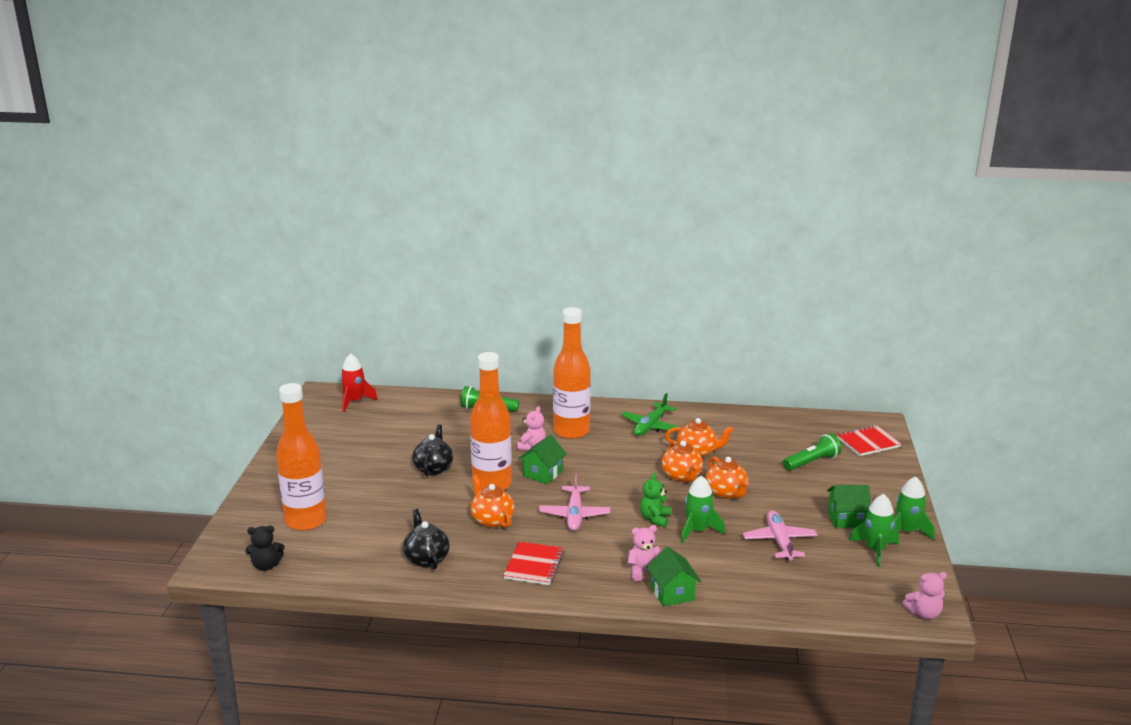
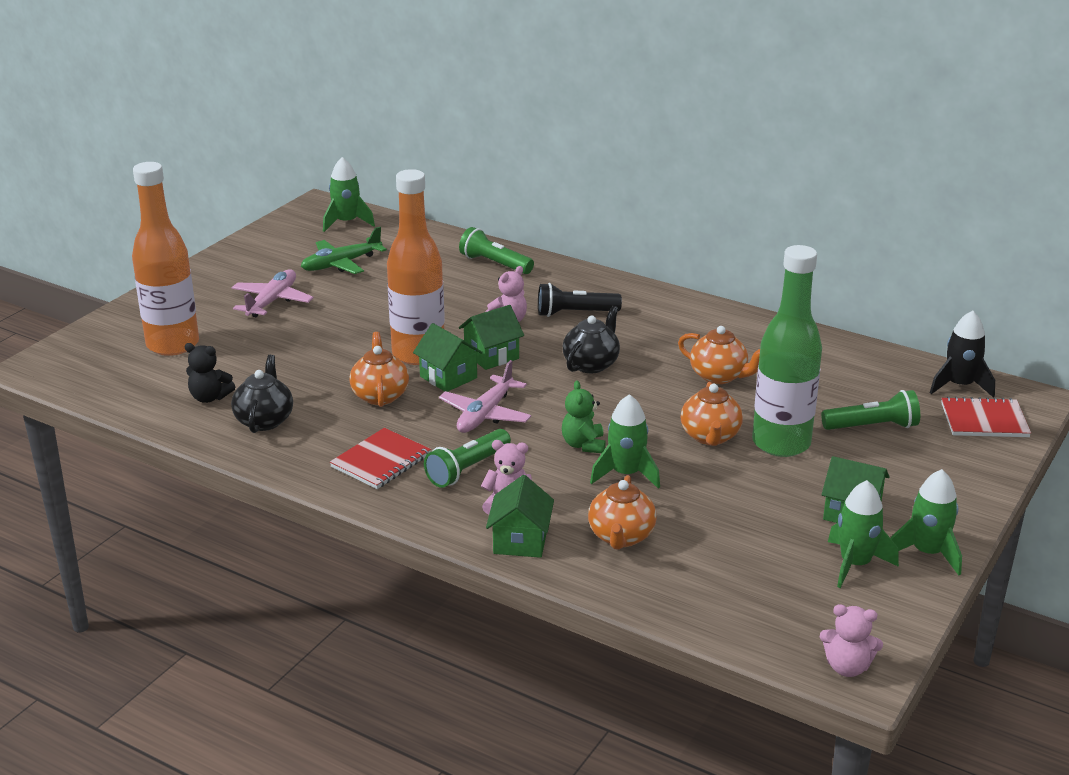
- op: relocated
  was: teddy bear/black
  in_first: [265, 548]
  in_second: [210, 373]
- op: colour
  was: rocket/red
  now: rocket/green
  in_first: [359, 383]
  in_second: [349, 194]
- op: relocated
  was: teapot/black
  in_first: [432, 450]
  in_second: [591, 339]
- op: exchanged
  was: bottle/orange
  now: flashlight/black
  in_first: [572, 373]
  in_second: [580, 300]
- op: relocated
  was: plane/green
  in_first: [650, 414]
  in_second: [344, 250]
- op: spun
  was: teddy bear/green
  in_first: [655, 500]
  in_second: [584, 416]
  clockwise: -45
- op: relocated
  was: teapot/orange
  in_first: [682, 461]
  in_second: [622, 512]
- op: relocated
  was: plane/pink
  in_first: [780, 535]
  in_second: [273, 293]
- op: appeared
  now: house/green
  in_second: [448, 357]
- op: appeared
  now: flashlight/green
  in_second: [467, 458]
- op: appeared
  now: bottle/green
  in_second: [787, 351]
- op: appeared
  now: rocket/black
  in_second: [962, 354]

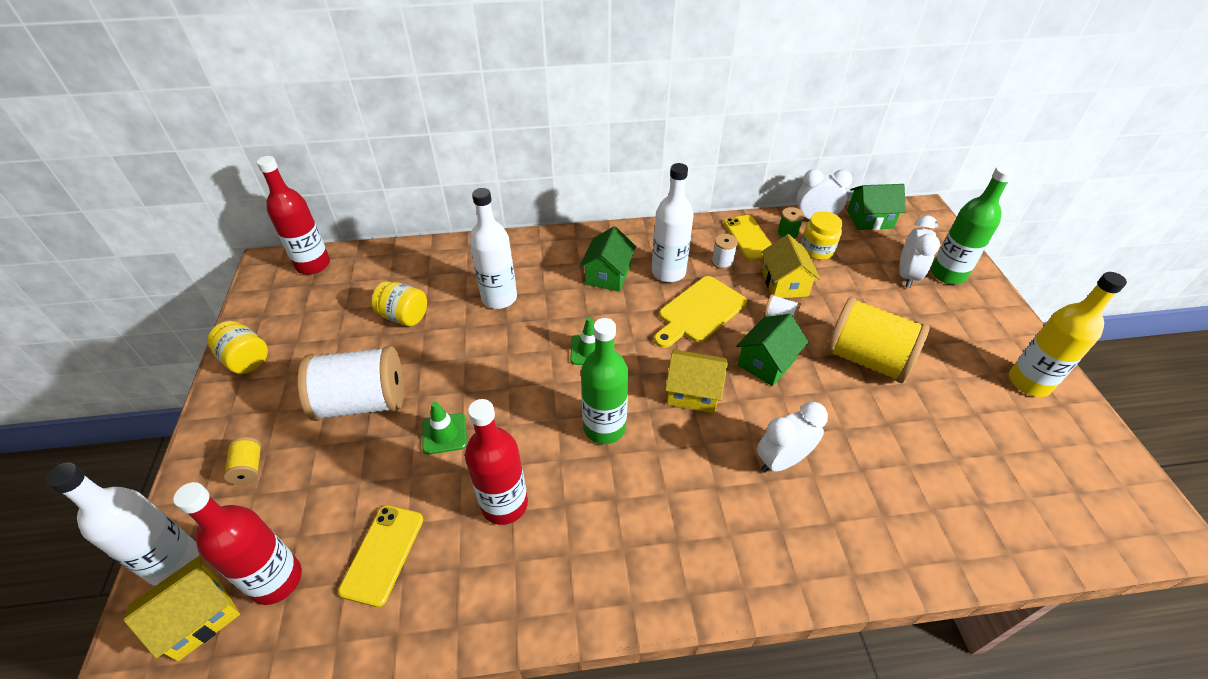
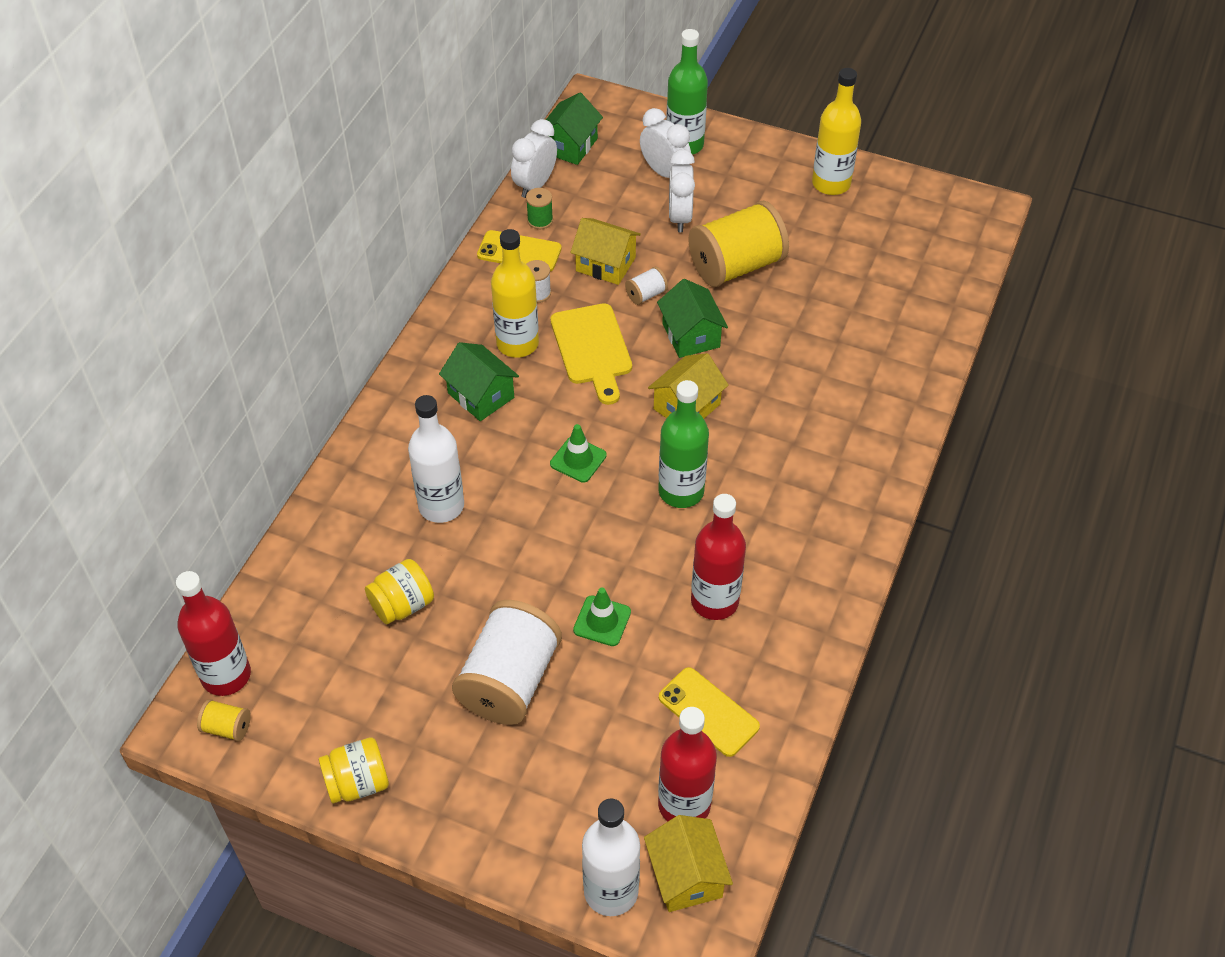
- op: relocated
  was: spool/yellow
  in_first: [243, 461]
  in_second: [224, 720]
- op: colour
  was: bottle/white
  now: bottle/yellow
  in_first: [673, 222]
  in_second: [515, 293]
- op: relocated
  was: clock/white
  in_first: [792, 437]
  in_second: [682, 190]
- op: missing
  was: jar/yellow
  in_first: [821, 235]

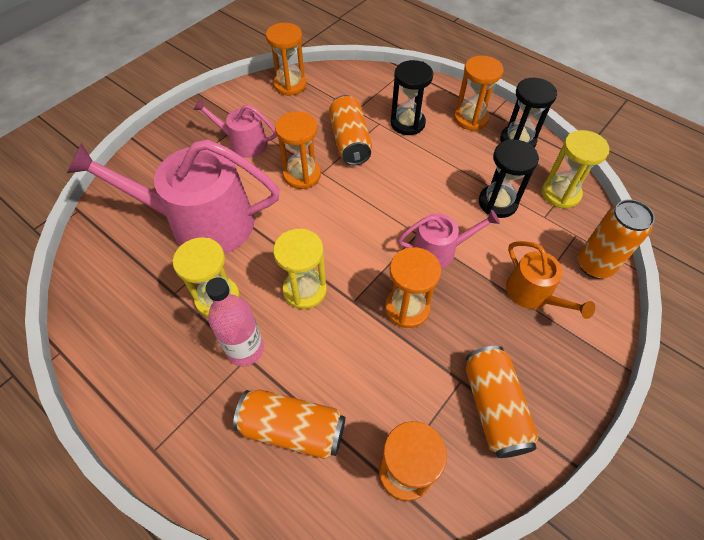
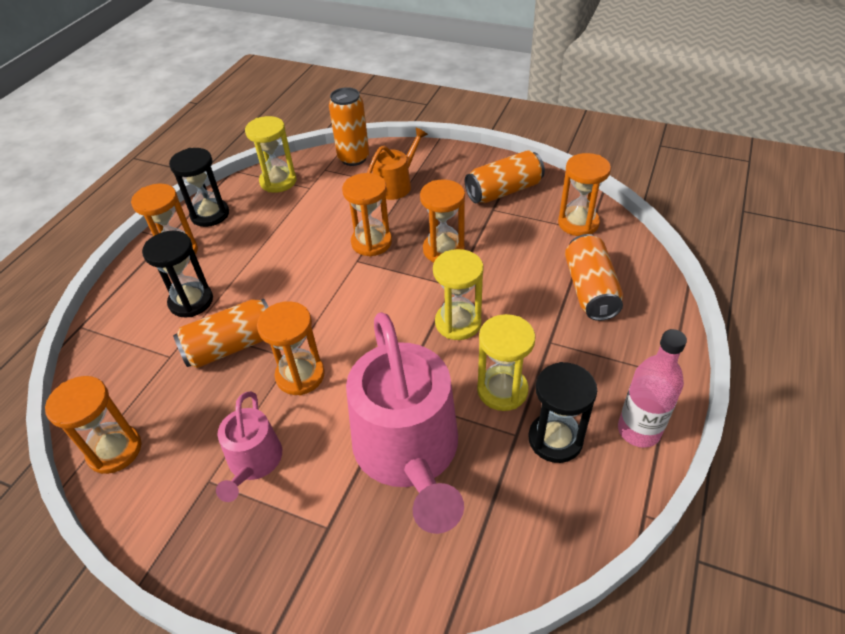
- op: relocated
  was: bottle/pink
  in_first: [235, 321]
  in_second: [652, 388]
- op: exchanged
  was: watering can/pink
  now: hourglass/orange
  in_first: [449, 239]
  in_second: [367, 214]
- op: relocated
  was: hourglass/black
  in_first: [509, 178]
  in_second: [563, 412]

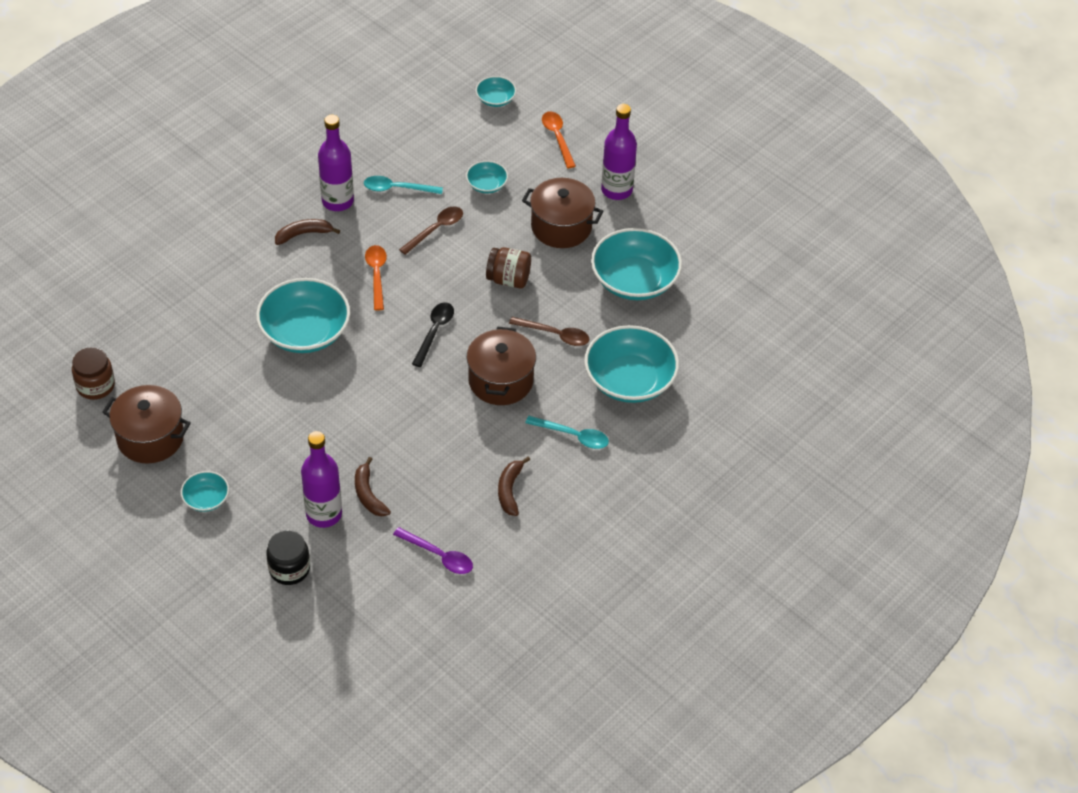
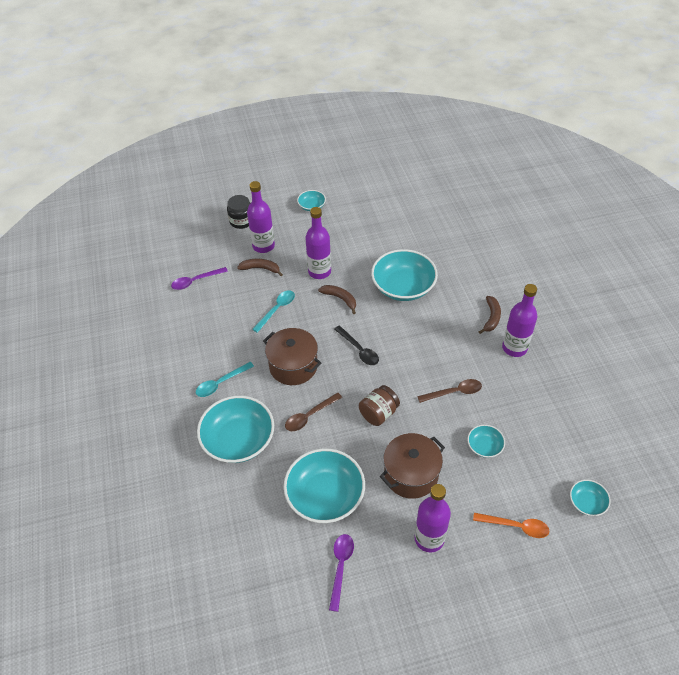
- op: missing
  was: jar/brown
  in_first: [93, 373]
- op: missing
  was: pot/brown
  in_first: [146, 424]
- op: relocated
  was: spoon/turquoise
  in_first: [403, 185]
  in_second: [273, 311]
- op: missing
  was: spoon/orange
  in_first: [376, 278]
- op: spun
  was: spoon/brown
  in_first: [431, 230]
  in_second: [449, 391]
  clockwise: -90
- op: relocated
  was: banana/brown
  in_first: [514, 486]
  in_second: [337, 299]
- op: appeared
  now: bottle/purple
  in_second: [318, 243]
- op: appeared
  now: spoon/purple
  in_second: [341, 573]

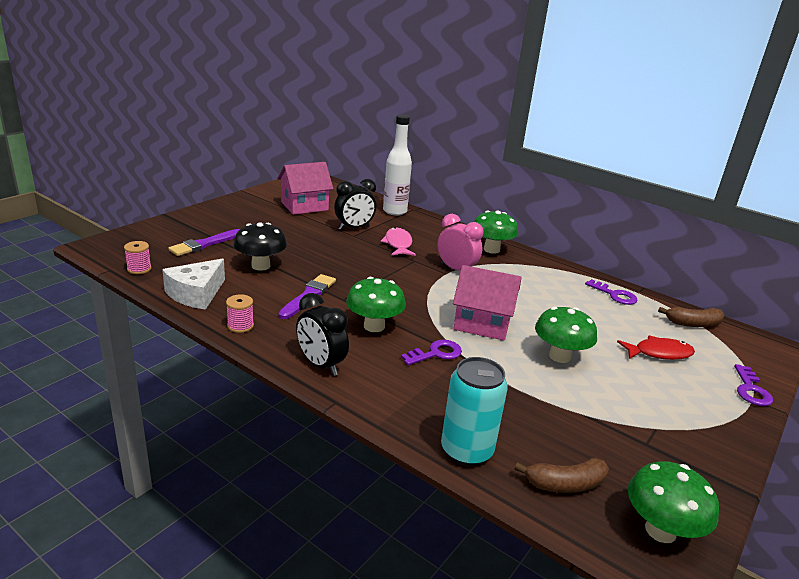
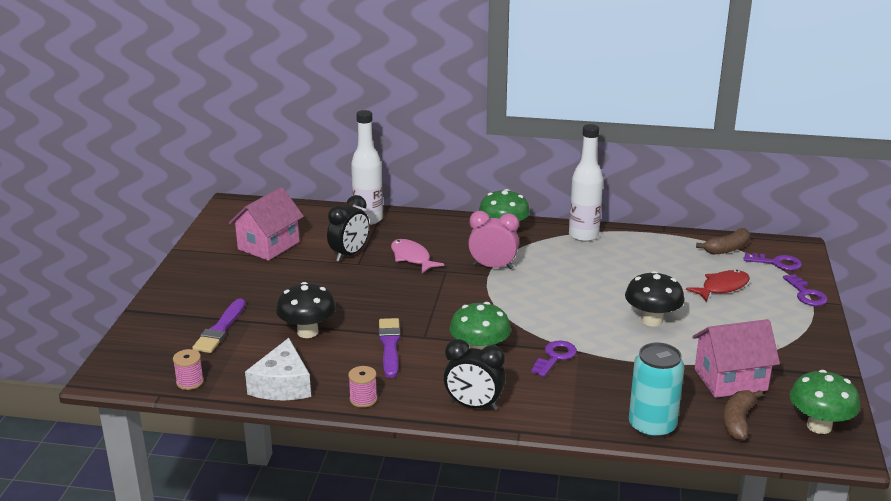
- op: relocated
  was: house/pink
  in_first: [487, 303]
  in_second: [736, 358]
- op: spun
  was: banana/brown
  in_first: [562, 475]
  in_second: [743, 415]
  clockwise: 150
- op: colour
  was: mushroom/green
  now: mushroom/black
  in_first: [566, 335]
  in_second: [655, 299]
- op: relocated
  was: key/purple
  in_first: [611, 292]
  in_second: [773, 261]
- op: appeared
  now: bottle/white
  in_second: [586, 183]

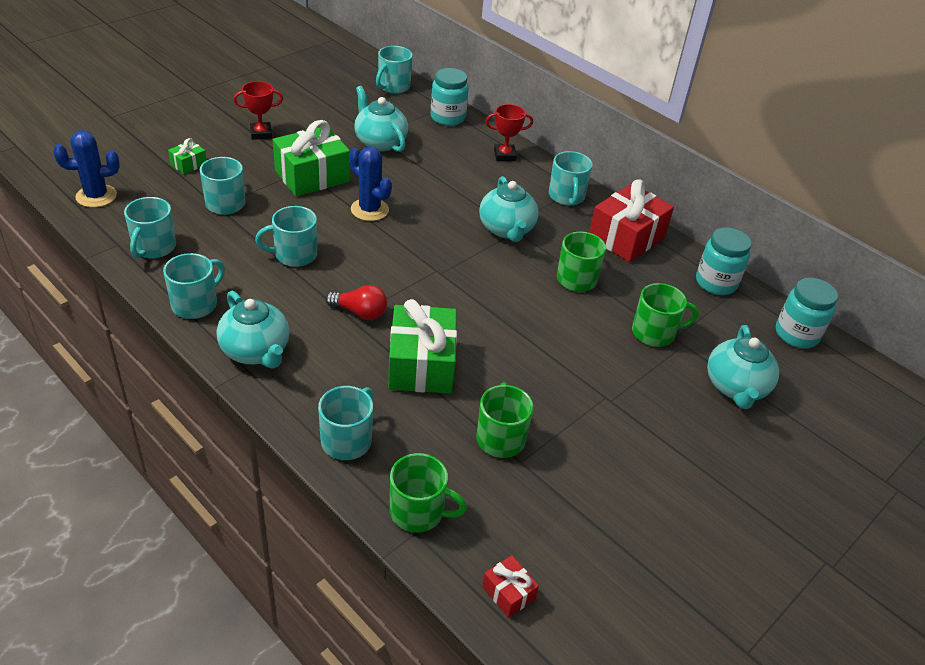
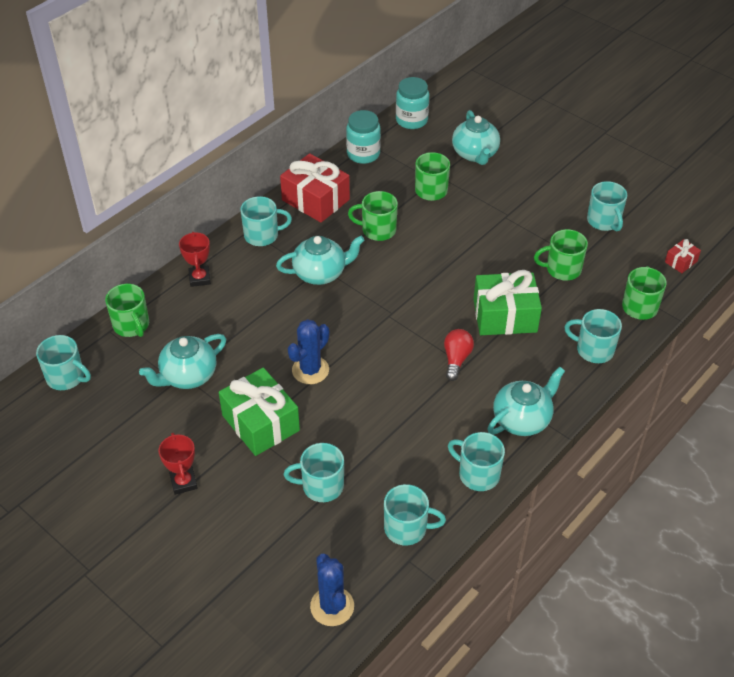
- op: missing
  was: gift/green
  in_first: [187, 156]
- op: relocated
  was: mug/turquoise
  in_first: [286, 236]
  in_second: [607, 206]
- op: exchanged
  was: jar/turquoise
  now: mug/green
  in_first: [450, 97]
  in_second: [127, 310]
- op: spun
  was: teapot/turquoise
  in_first: [743, 367]
  in_second: [476, 137]
  clockwise: 75

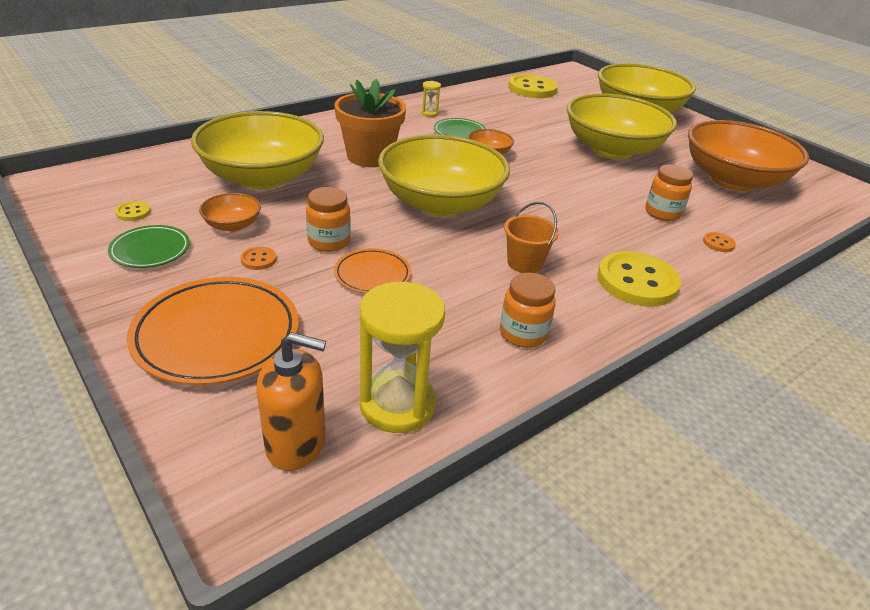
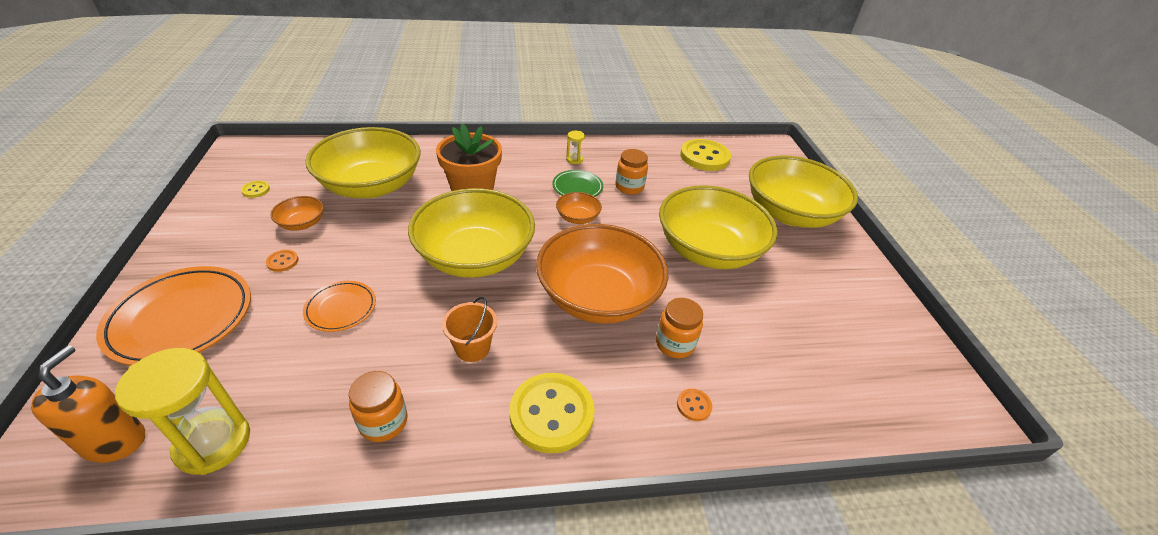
- op: missing
  was: plate/green
  in_first: [149, 246]
- op: spun
  was: soap dispenser/orange
  in_first: [291, 401]
  in_second: [88, 404]
  clockwise: -120
- op: relocated
  was: jar/orange
  in_first: [328, 219]
  in_second: [631, 172]
- op: relocated
  was: bowl/orange
  in_first: [748, 155]
  in_second: [602, 274]

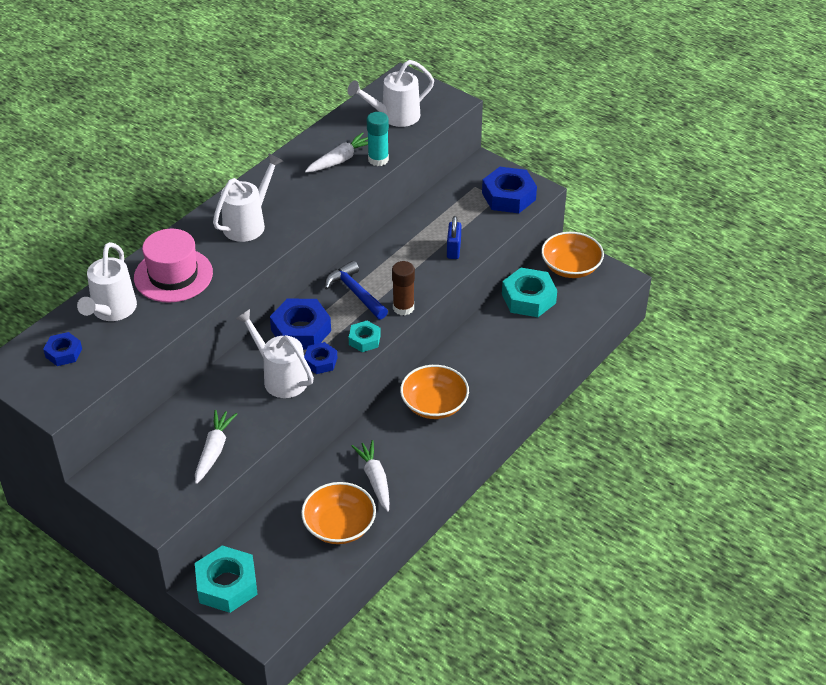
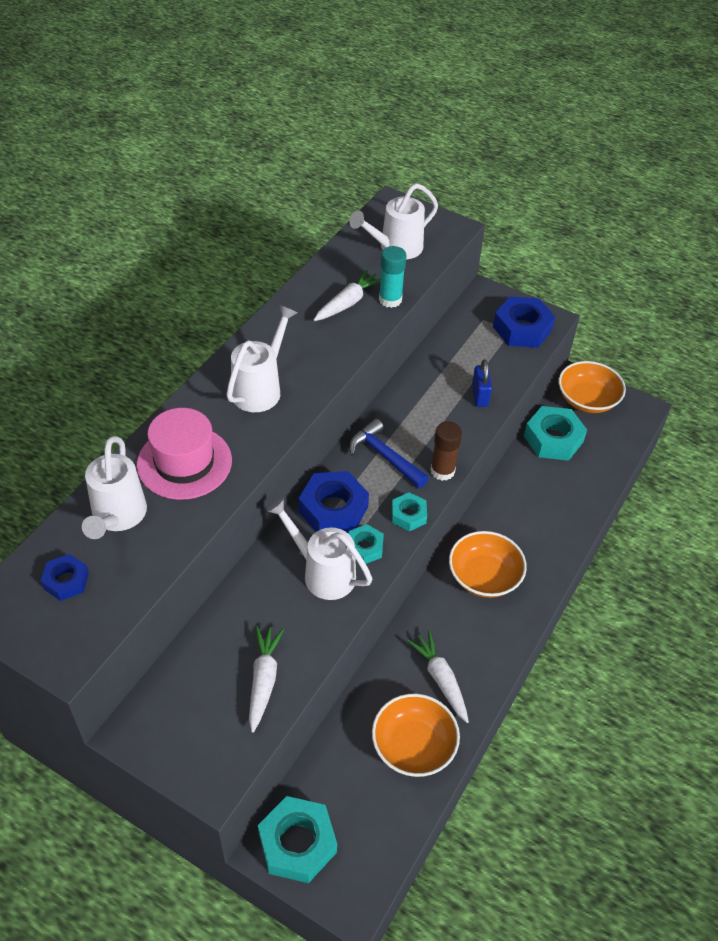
- op: colour
  was: nut/blue
  now: nut/turquoise
  in_first: [320, 358]
  in_second: [366, 544]

